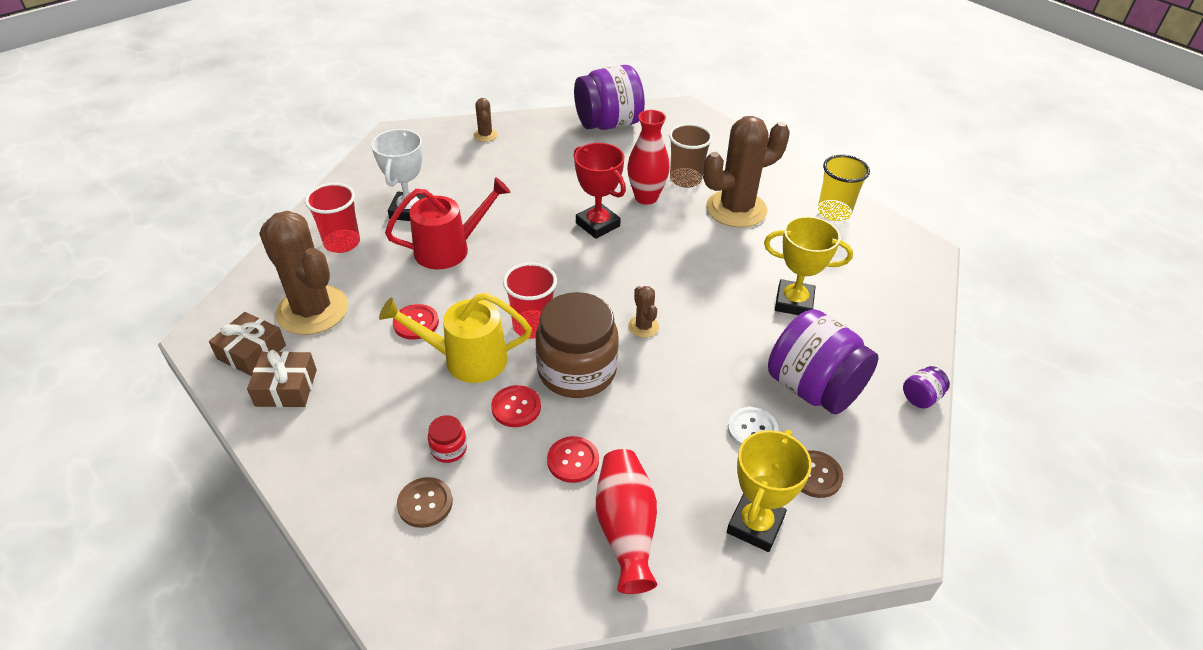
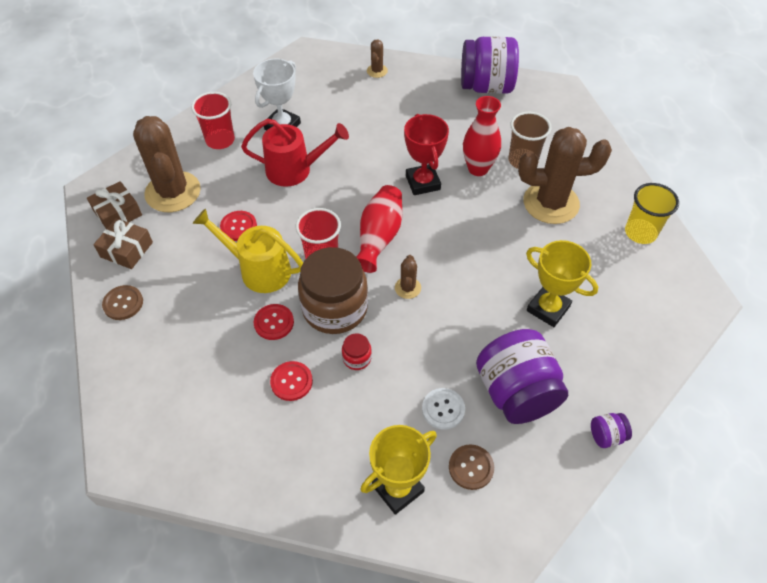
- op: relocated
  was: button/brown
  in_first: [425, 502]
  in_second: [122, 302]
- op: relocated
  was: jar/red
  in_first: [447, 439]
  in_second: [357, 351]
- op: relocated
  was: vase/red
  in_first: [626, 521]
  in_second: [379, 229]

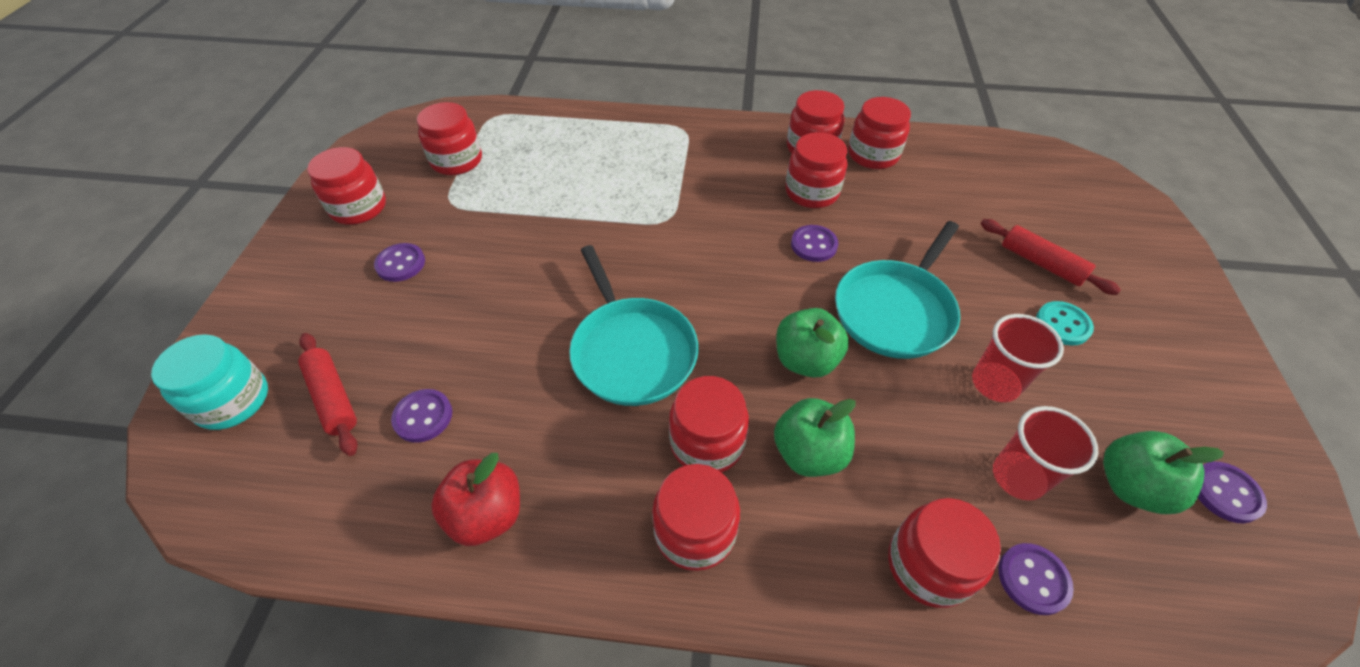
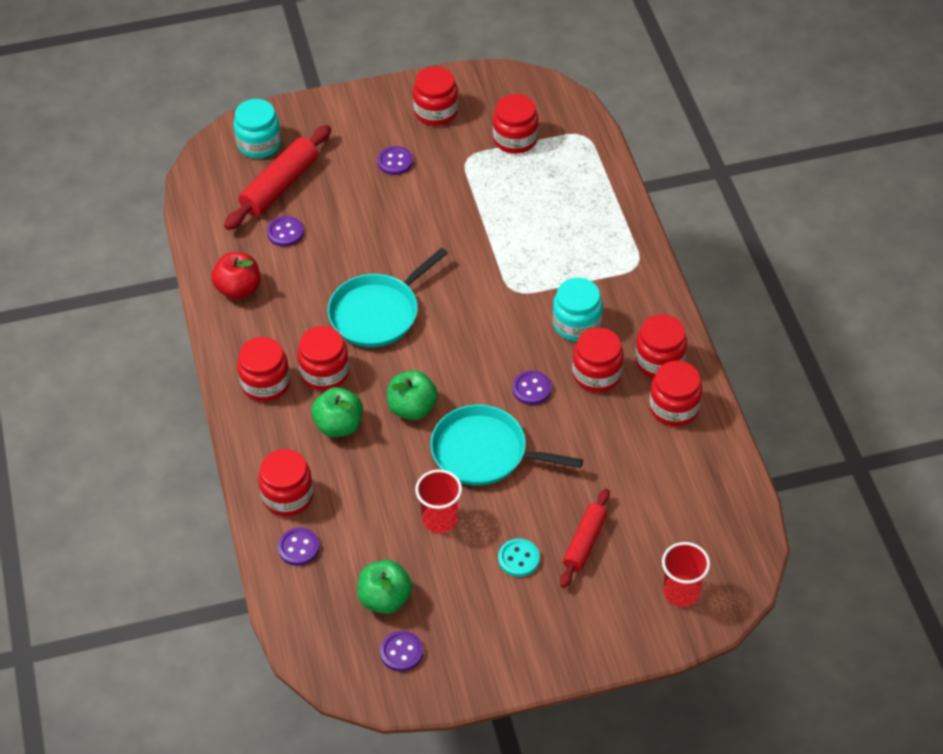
- op: size
  was: rolling pin/red
  in_first: [328, 394]
  in_second: [277, 177]
  ratio: 1.55
- op: relocated
  was: cup/red
  in_first: [1045, 453]
  in_second: [686, 574]
- op: appeared
  now: jar/turquoise
  in_second: [578, 309]

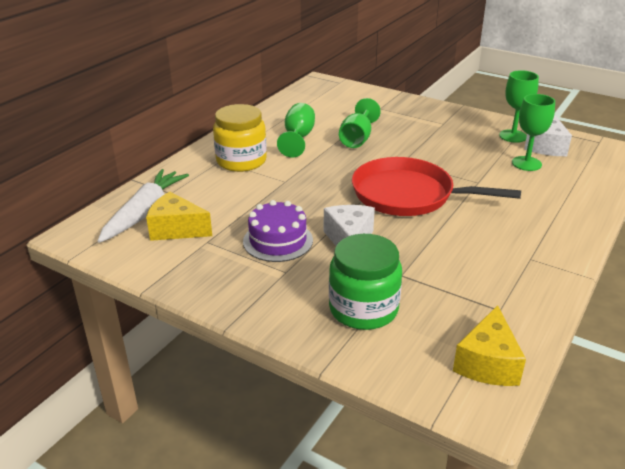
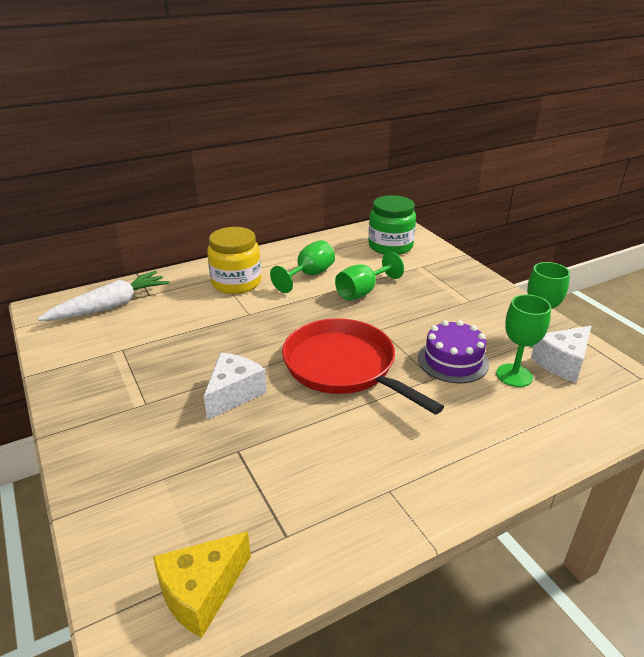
- op: missing
  was: cheese/yellow
  in_first: [179, 216]
- op: relocated
  was: cake/purple
  in_first: [278, 231]
  in_second: [453, 351]
- op: relocated
  was: jar/green
  in_first: [365, 282]
  in_second: [392, 225]

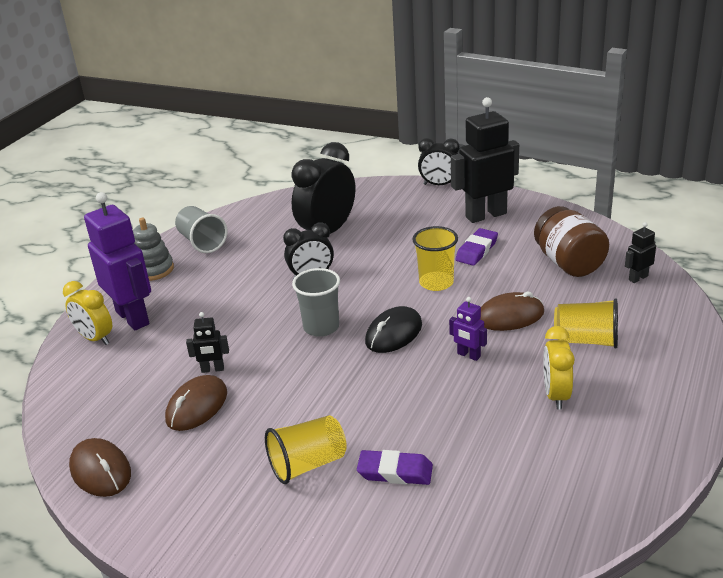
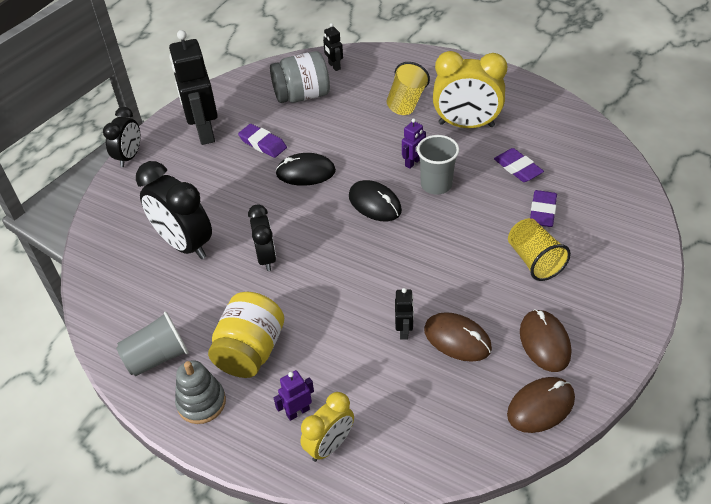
- op: size
  was: robot/purple
  in_first: [117, 261]
  in_second: [294, 395]
  ratio: 0.45
- op: relocated
  was: cup/grey
  in_first: [316, 302]
  in_second: [438, 165]
- op: exchanged
  was: cup/yellow
  now: mouse/black
  in_first: [435, 258]
  in_second: [306, 169]
- op: relocated
  was: mouse/brown
  in_first: [512, 311]
  in_second: [545, 340]
- op: colour
  was: jar/brown
  now: jar/grey
  in_first: [571, 241]
  in_second: [300, 77]
- op: size
  was: clock/yellow
  in_first: [559, 368]
  in_second: [470, 89]
  ratio: 1.64
- op: appeared
  now: jar/yellow
  in_second: [246, 335]
- op: appeared
  now: eraser/purple
  in_second: [519, 165]

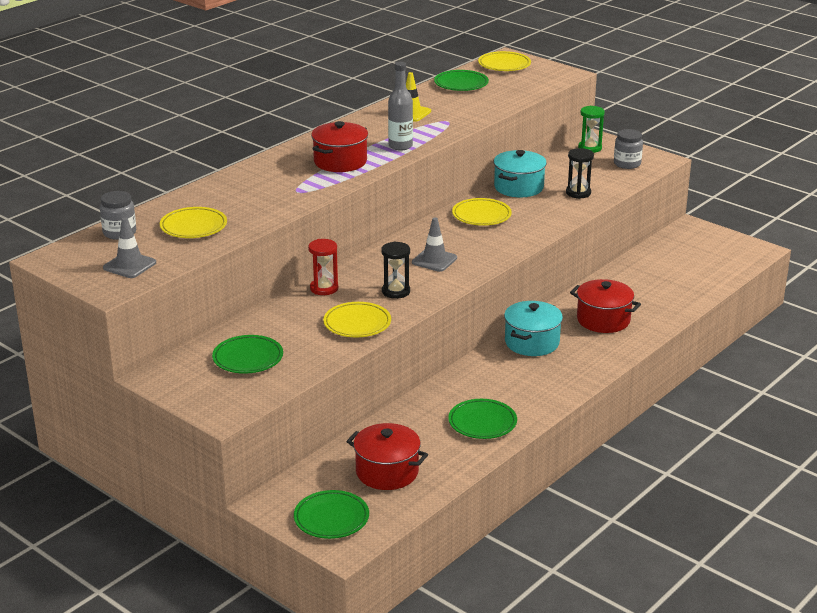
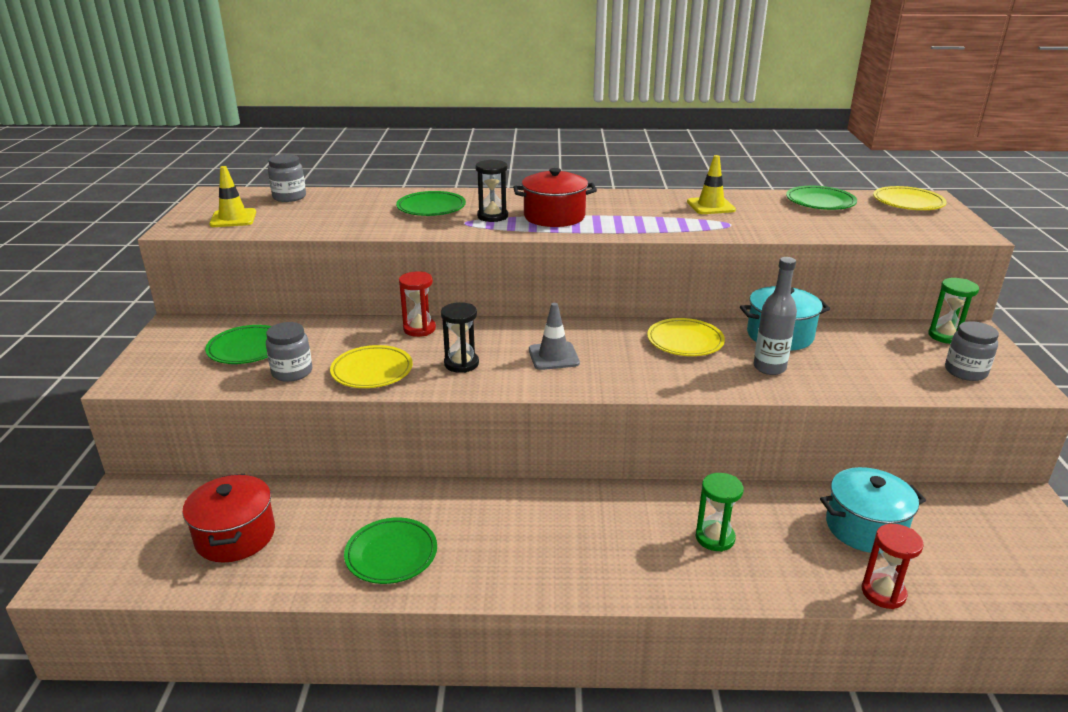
- op: colour
  was: traffic cone/grey
  now: traffic cone/yellow
  in_first: [129, 247]
  in_second: [232, 196]
- op: missing
  was: plate/yellow
  in_first: [193, 222]
- op: relocated
  was: plate/green
  in_first: [331, 514]
  in_second: [431, 203]
- op: relocated
  was: bottle/grey
  in_first: [400, 106]
  in_second: [775, 316]
- op: relocated
  was: pot/turquoise
  in_first: [533, 328]
  in_second: [873, 510]
- op: relocated
  was: hourglass/black
  in_first: [580, 173]
  in_second: [492, 190]
- op: exchanged
  was: pot/red
  now: hourglass/green
  in_first: [605, 306]
  in_second: [719, 512]
- op: appeared
  now: jar/grey
  in_second: [289, 352]
- op: appeared
  now: hourglass/red
  in_second: [893, 566]

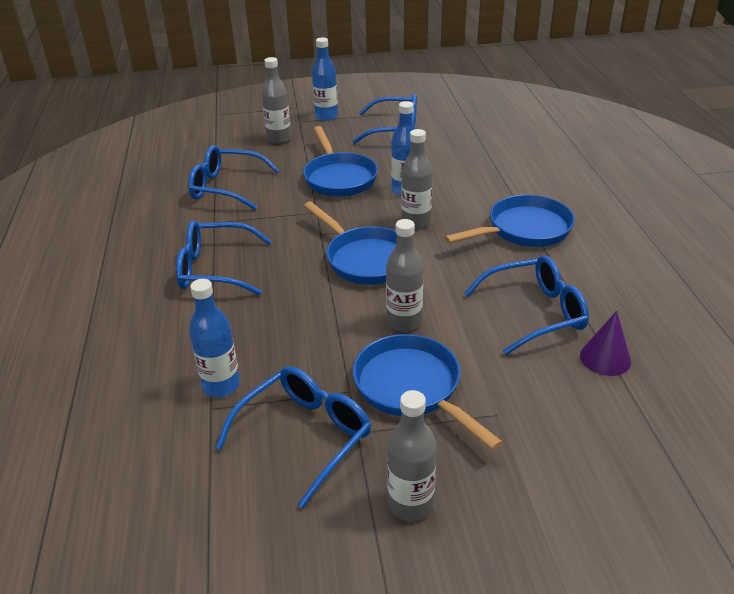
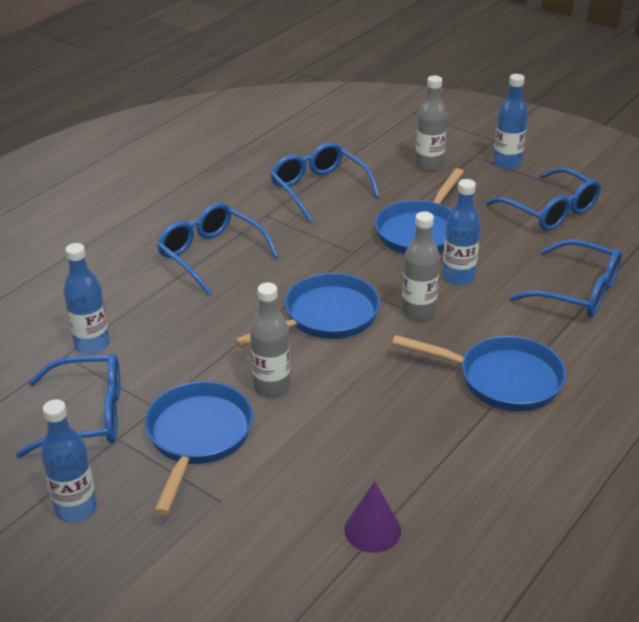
- op: spun
  was: pan/blue
  in_first: [350, 243]
  in_second: [307, 310]
  clockwise: -135
- op: colour
  was: bottle/grey
  now: bottle/blue
  in_first: [412, 455]
  in_second: [69, 460]
- op: relocated
  was: glasses/blue
  in_first: [526, 305]
  in_second: [566, 278]

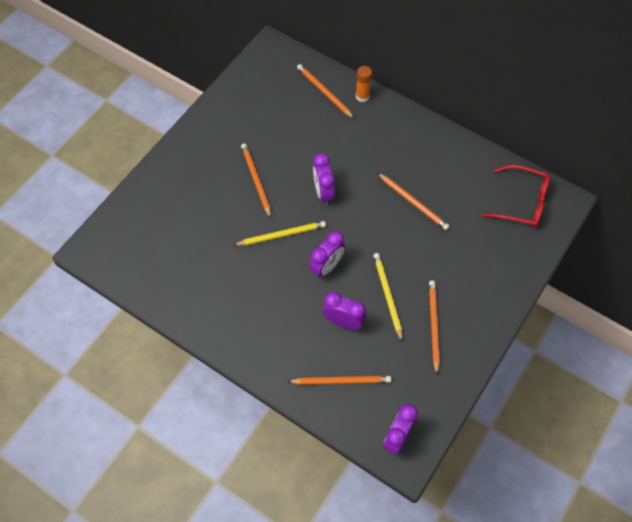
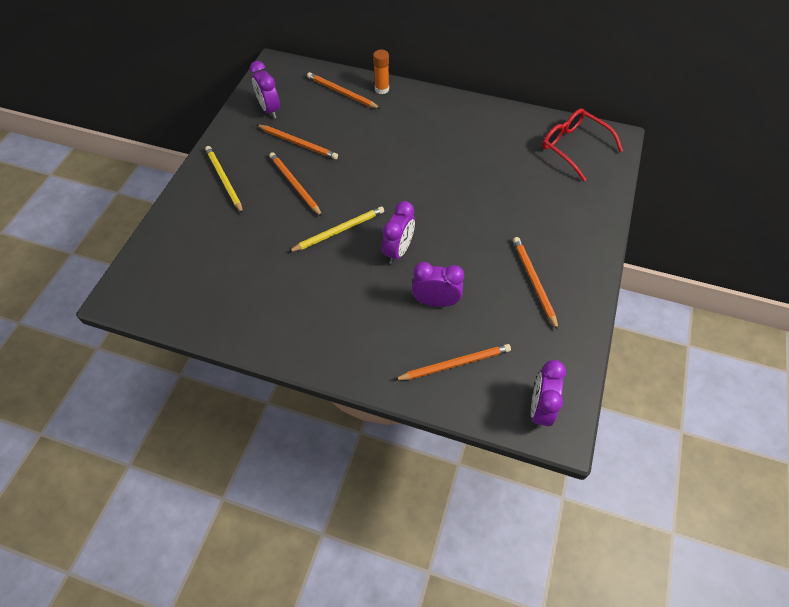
- op: relocated
  was: clock/purple
  in_first: [324, 179]
  in_second: [265, 90]
- op: relocated
  was: pencil/yellow
  in_first: [388, 297]
  in_second: [224, 180]
- op: relocated
  was: pencil/orange
  in_first: [413, 201]
  in_second: [297, 142]
- op: spun
  was: glasses/red
  in_first: [516, 196]
  in_second: [582, 144]
  clockwise: -135

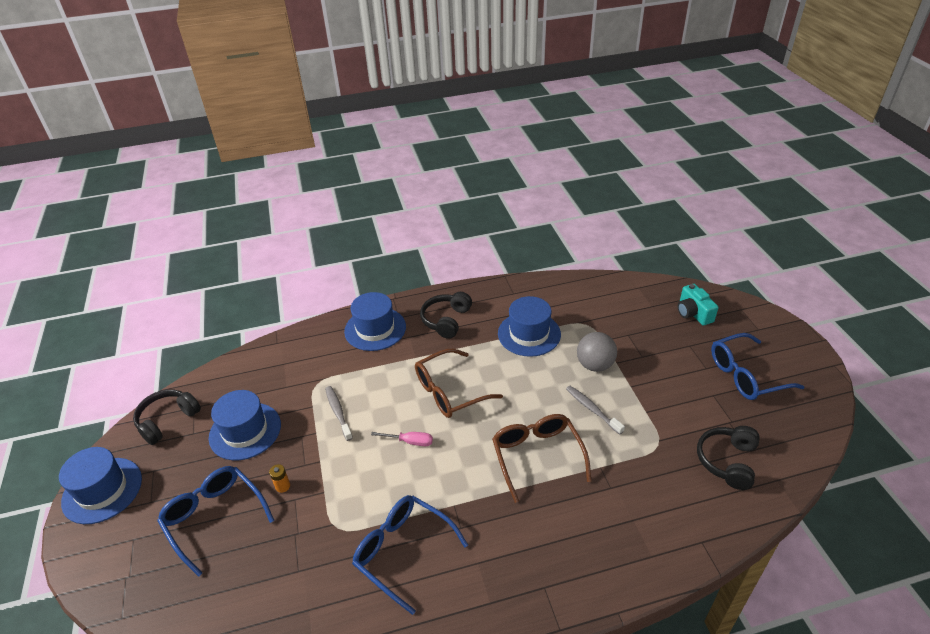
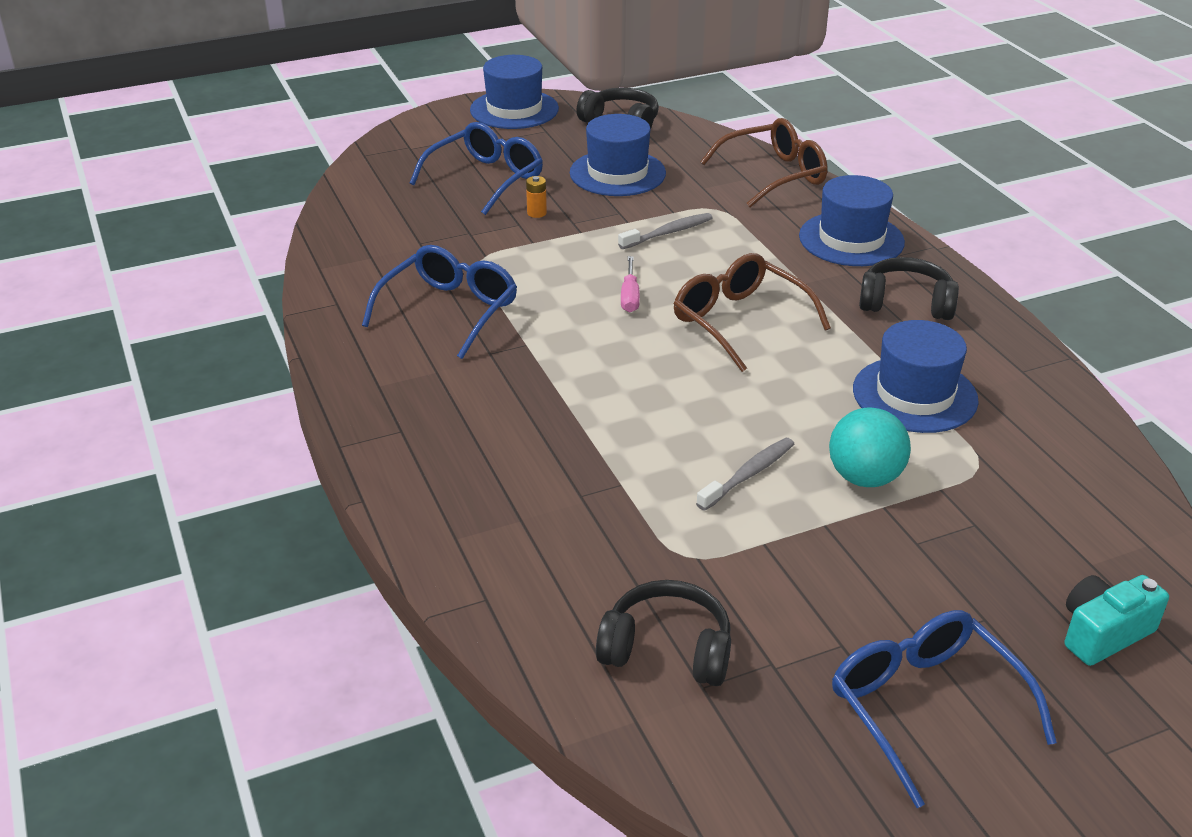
- op: relocated
  was: glasses/brown
  in_first: [542, 458]
  in_second: [763, 162]
- op: colour
  was: ball/grey
  now: ball/turquoise
  in_first: [597, 352]
  in_second: [870, 447]

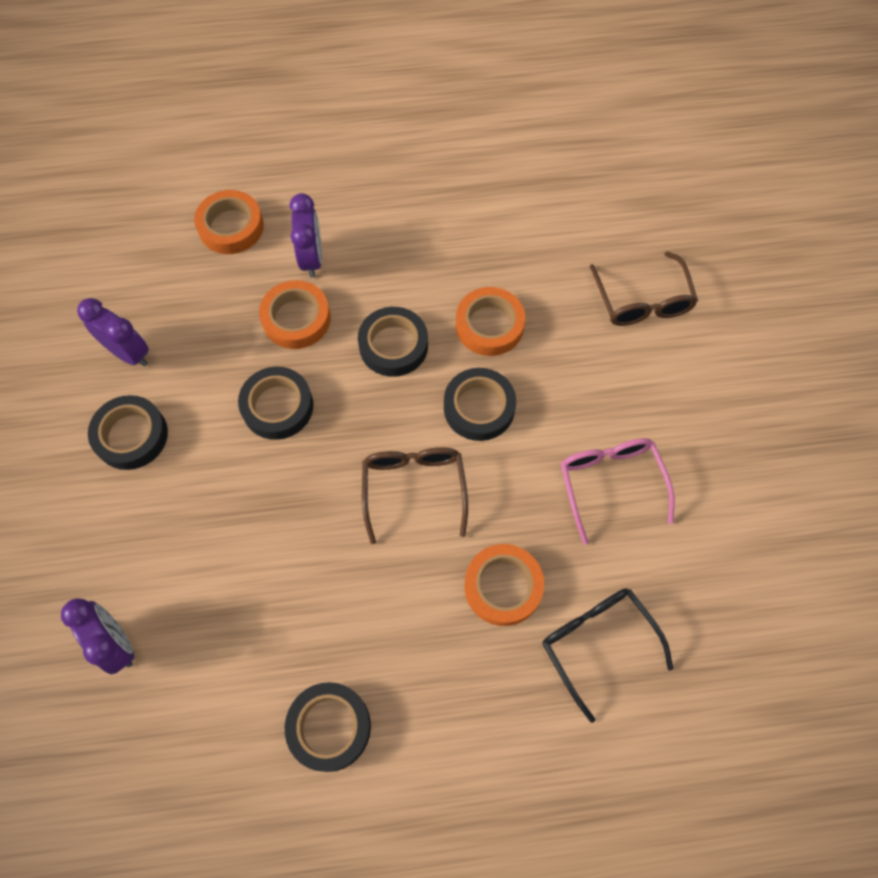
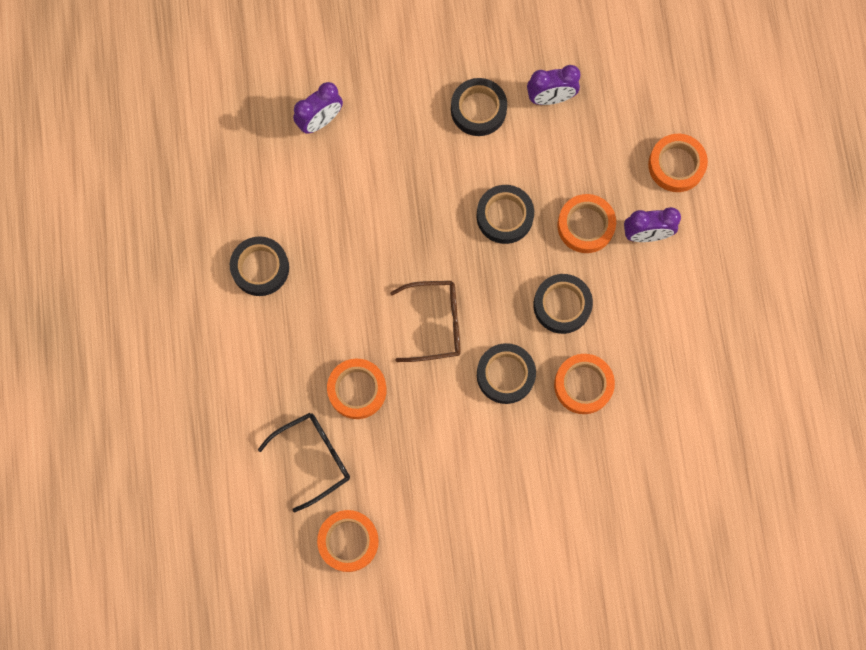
- op: spun
  was: clock/purple
  in_first: [113, 332]
  in_second: [553, 85]
  clockwise: 45
- op: missing
  was: glasses/pink
  in_first: [617, 491]
- op: missing
  was: glasses/brown
  in_first: [644, 288]
- op: appeared
  now: tape/orange
  in_second: [348, 541]

